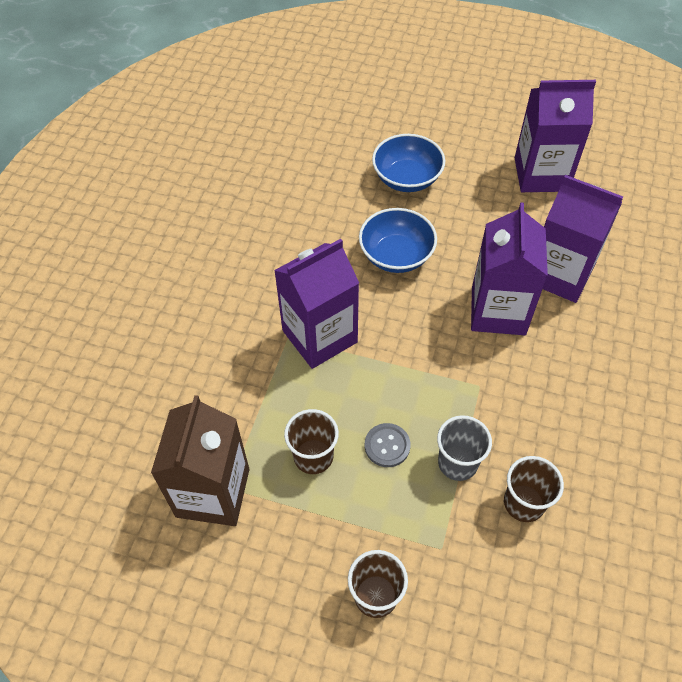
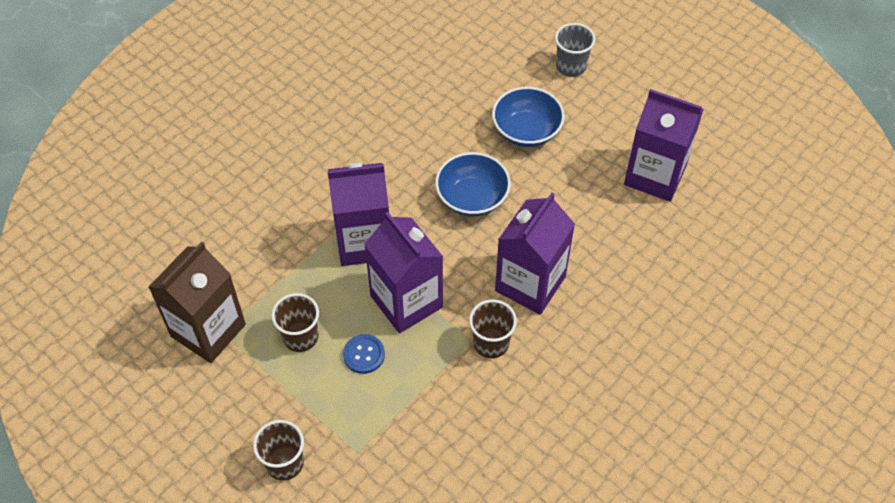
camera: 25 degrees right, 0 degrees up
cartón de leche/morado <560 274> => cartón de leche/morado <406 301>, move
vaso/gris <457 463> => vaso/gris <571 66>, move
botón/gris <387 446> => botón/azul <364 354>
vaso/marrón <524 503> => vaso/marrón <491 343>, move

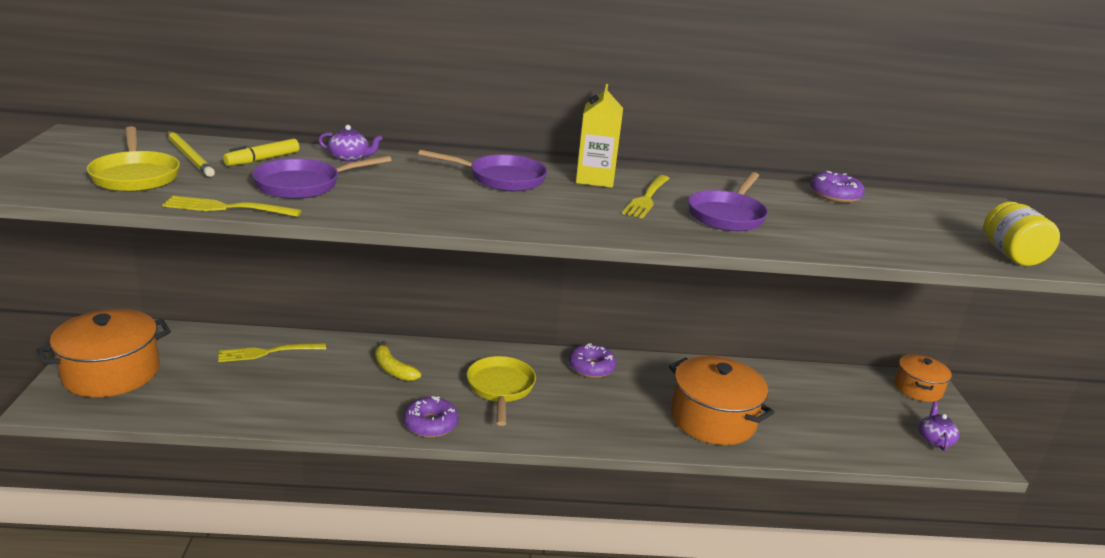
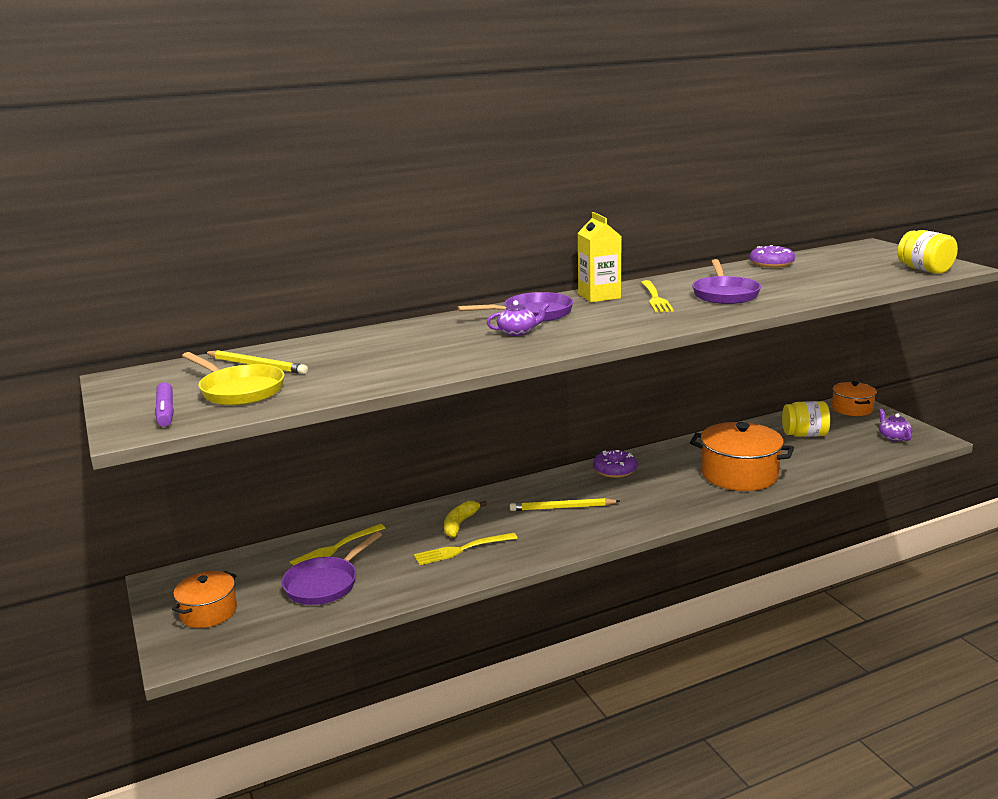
camera: 20 degrees left, 5 degrees down
tetera/morado <350 157> => tetera/morado <518 332>, move
rotulador/amarillo <262 159> => nothing
sartén/morado <303 185> => sartén/morado <325 584>, move
tenedor/amarillo <227 208> => tenedor/amarillo <462 549>, move
olla/naranja <111 373> => olla/naranja <209 612>, x0.60
plátano/amarillo <393 369> => plátano/amarillo <460 524>, 90 degrees clockwise
sartén/amarillo <500 388> => lápiz/amarillo <562 507>
rosquilla/morado <430 424> => nothing
nothing => rotulador/morado <165 412>
nothing => tarro/amarillo <804 435>

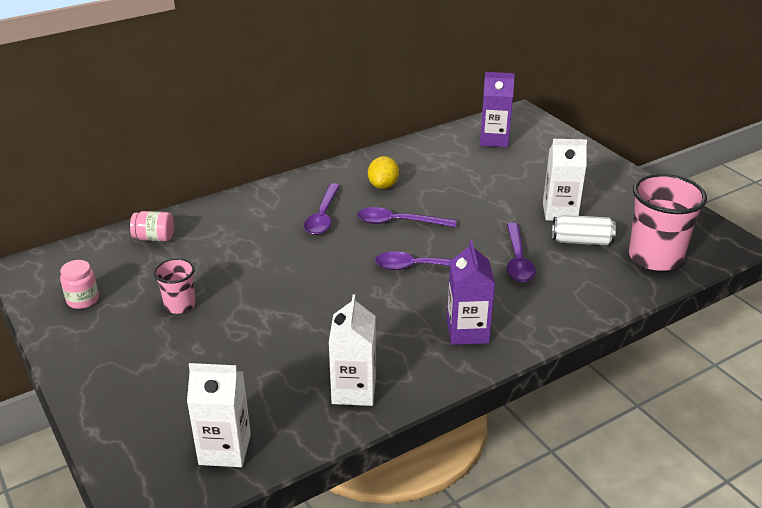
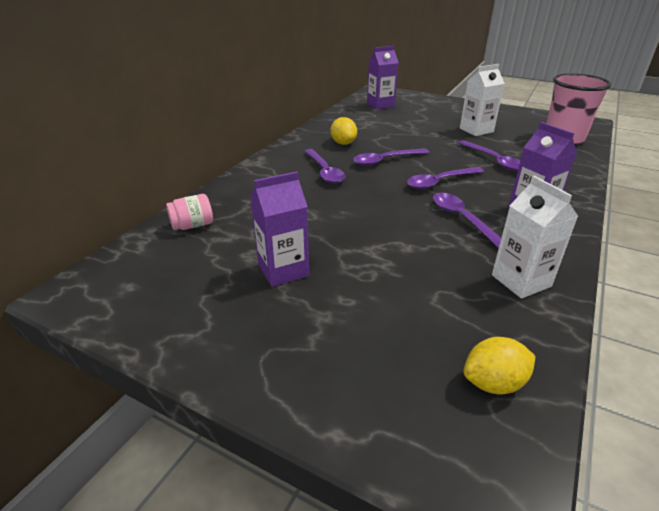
camera: 30 degrees left, 0 degrees up
lata/blanco <581 241> => nothing
vaso/rosa <180 305> => cartón de leche/morado <283 270>
tarro/rosa <83 300> => nothing
cartón de leche/blanco <225 449> => limón/amarillo <493 383>
nothing => cuchara/morado <462 219>

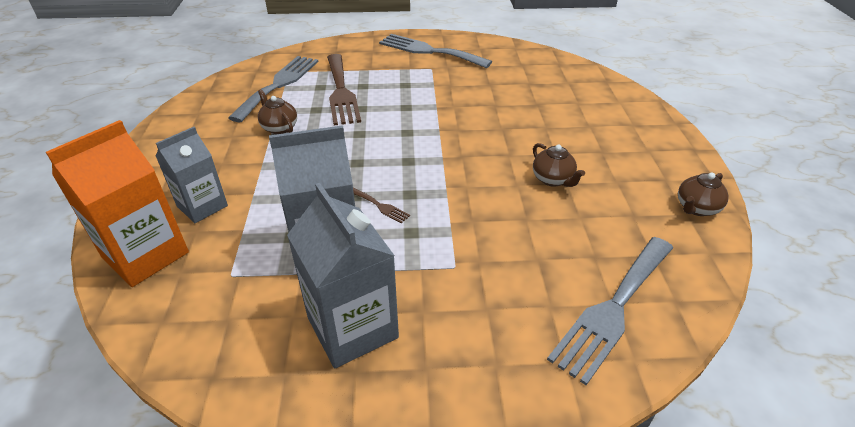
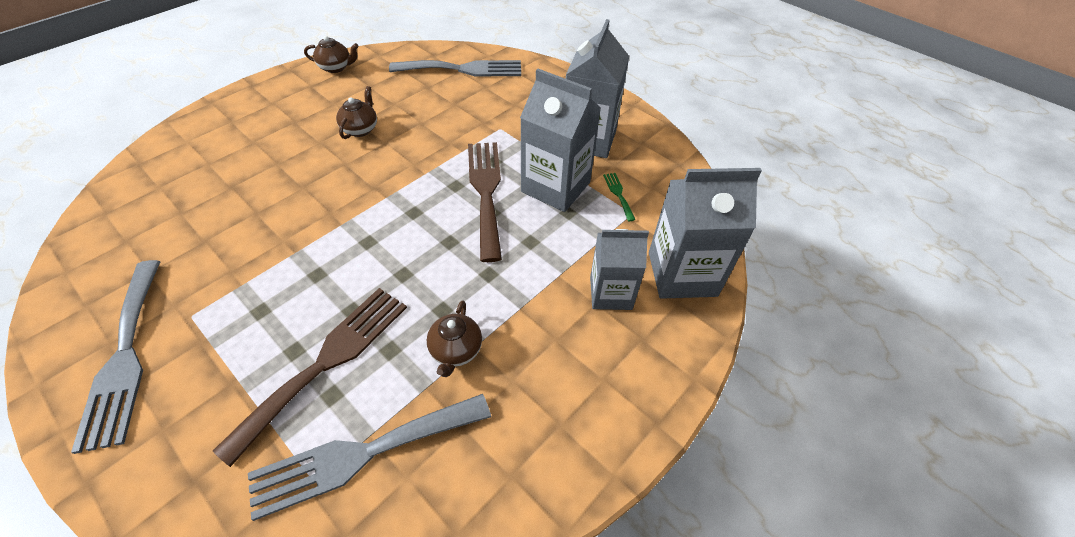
camera: 135 degrees left, 10 degrees up
cartón de leche/naranja <145 255> => cartón de leche/gris <682 274>
tenedor/marrón <380 206> => tenedor/marrón <486 191>, x2.41
nothing => tenedor/verde <618 194>

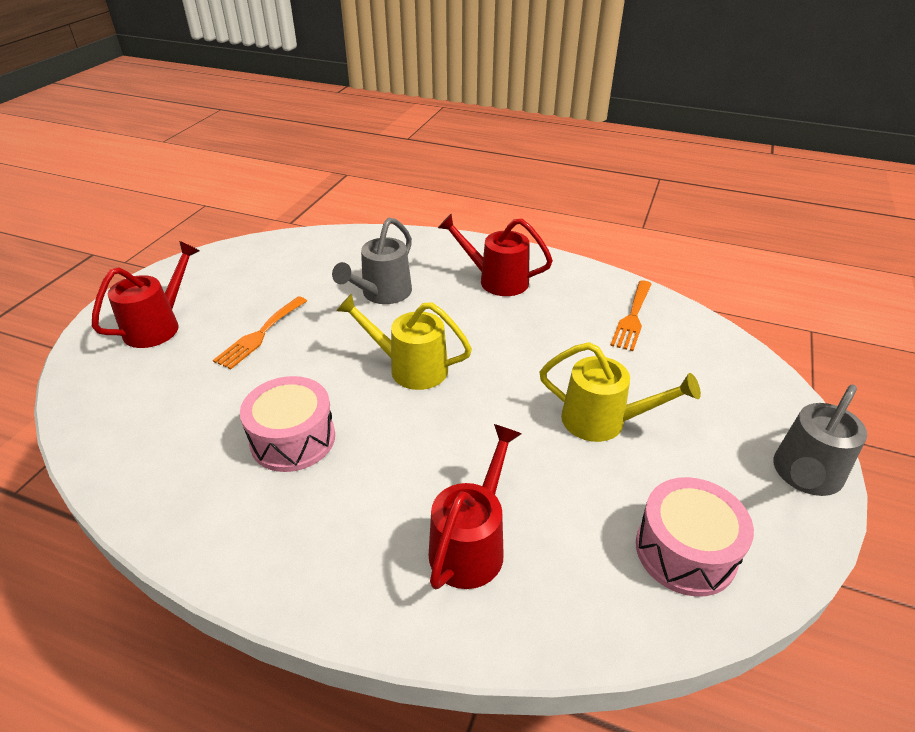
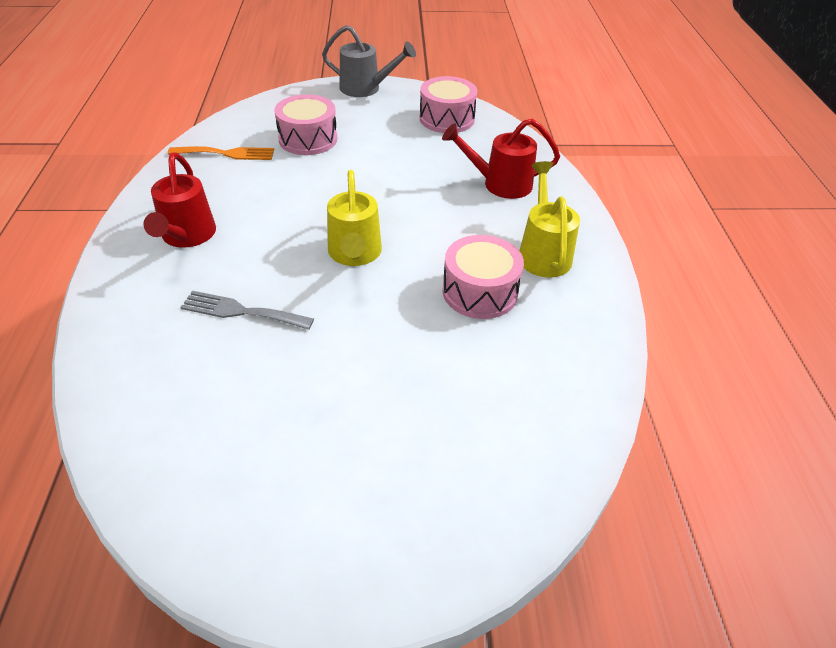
camera: 115 degrees left, 5 degrees up
regadera/gris <382 294> => tenedor/gris <241 311>
regadera/rojo <158 326> => nothing
tenedor/naranja <260 335> => nothing
regadera/amarillo <603 421> => regadera/amarillo <543 252>, move
nothing => tambor/rosa <308 139>

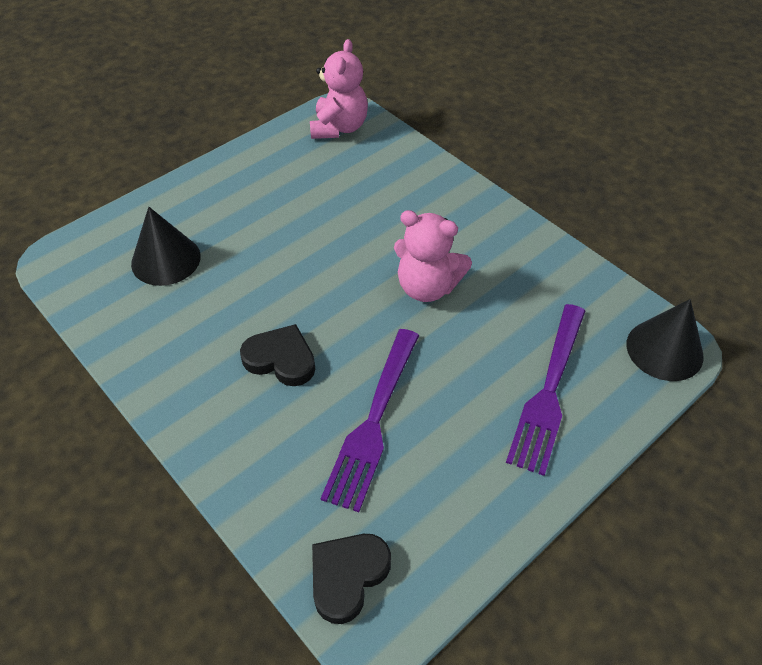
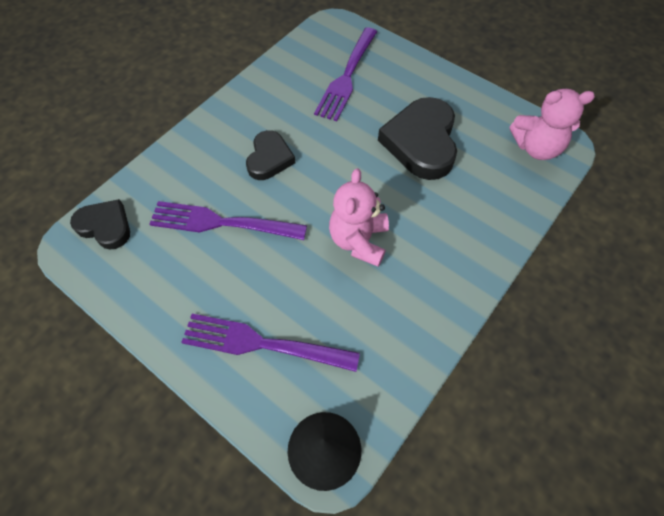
camera: 80 degrees right, 10 degrees up
cono/negro <166 259> => tenedor/morado <347 76>
nothing => corazón/negro <421 142>

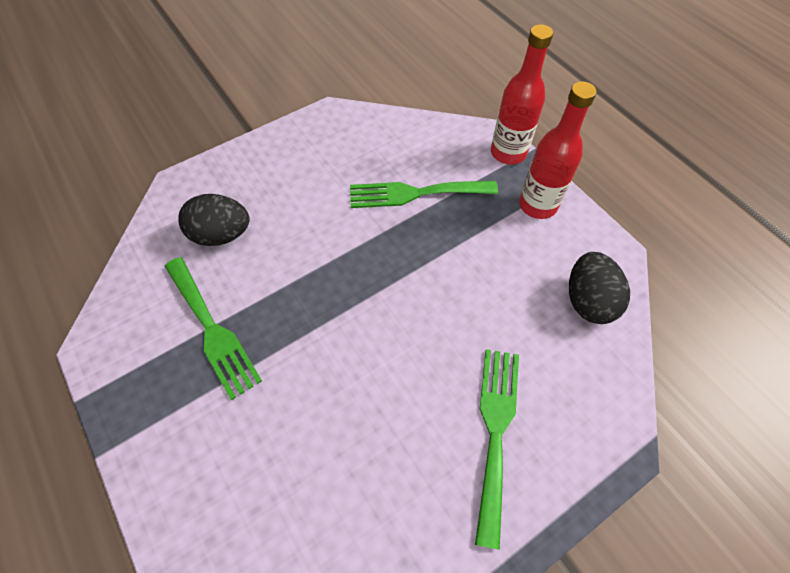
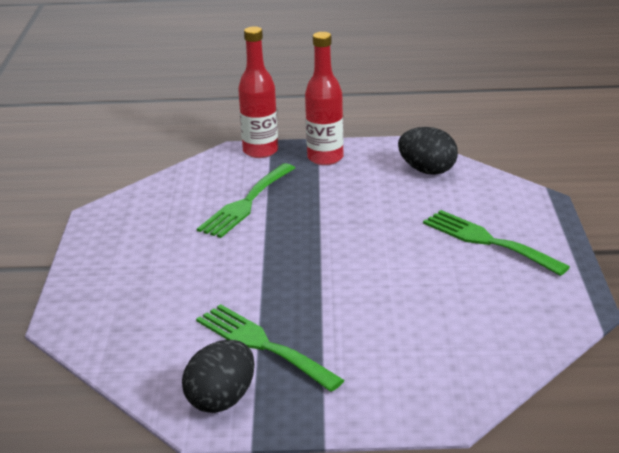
camera: 55 degrees left, 30 degrees down
huevo/negro <221 235> => huevo/negro <221 400>, move
tenedor/verde <212 329> => tenedor/verde <262 345>, 135 degrees counterclockwise

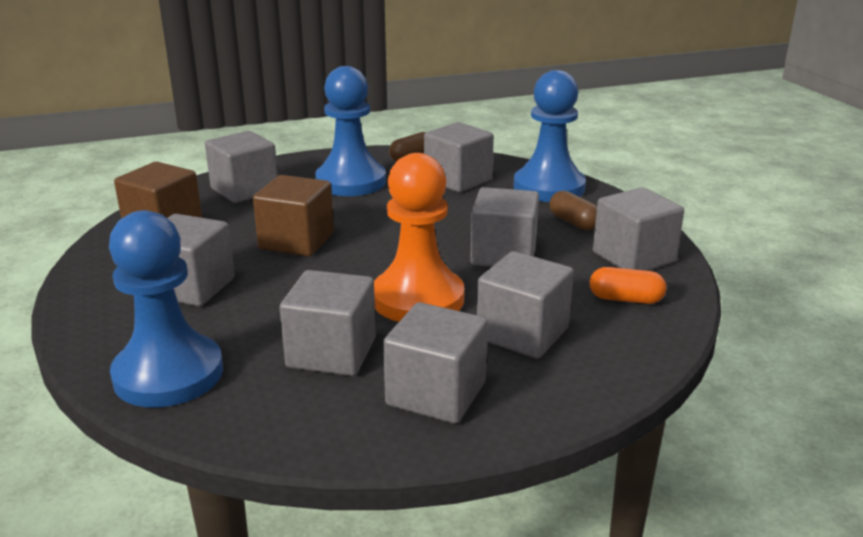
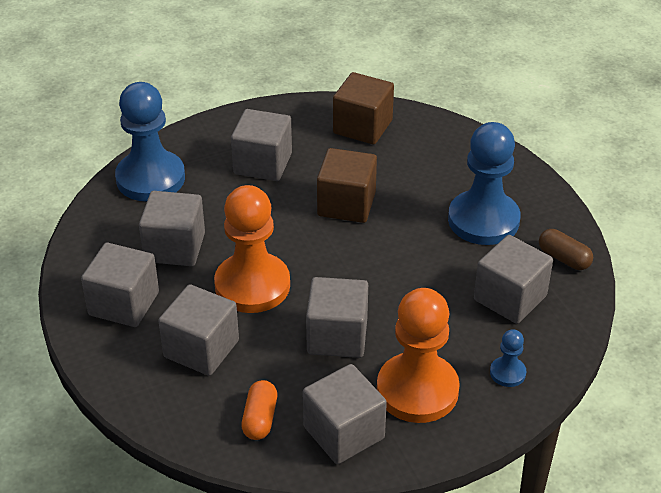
camera: 85 degrees right, 15 degrees up
peón/azul <549 187> => peón/azul <507 373>, x0.44
cubo/gris <244 190> => nothing
cápsula/marrón <573 222> => peón/naranja <417 390>

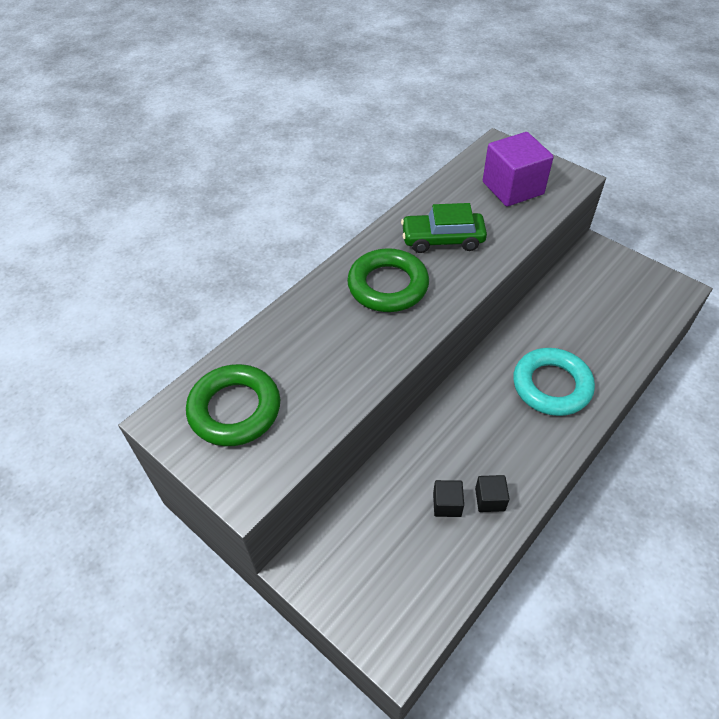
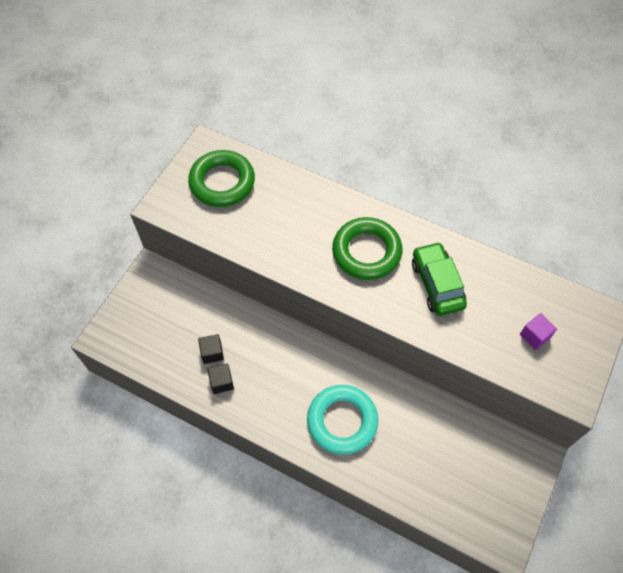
camera: 75 degrees right, 10 degrees up
cubo/morado <512 188> => cubo/morado <534 336>, x0.47

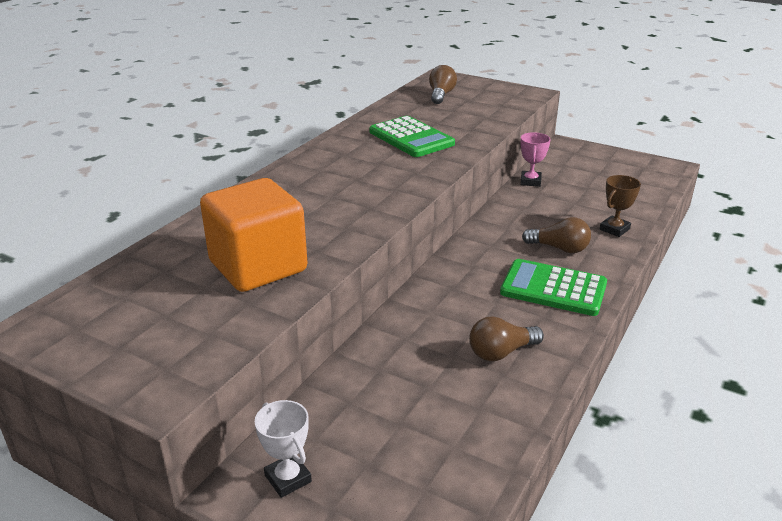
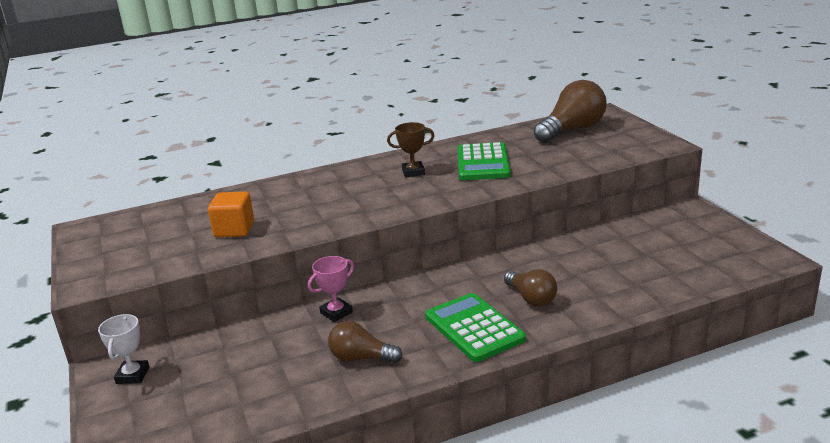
camera: 40 degrees right, 5 degrees down
bombilla/marrón <441 95> => bombilla/marrón <572 130>, x1.67
trofeo/rosa <530 181> => trofeo/rosa <336 313>, move
trofeo/marrón <614 229> => trofeo/marrón <413 172>, move
cubo/naranja <258 266> => cubo/naranja <234 229>, x0.57

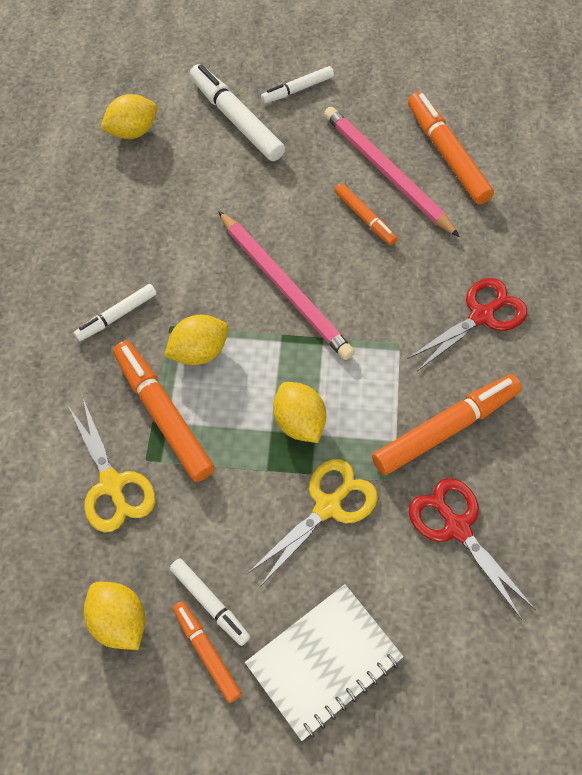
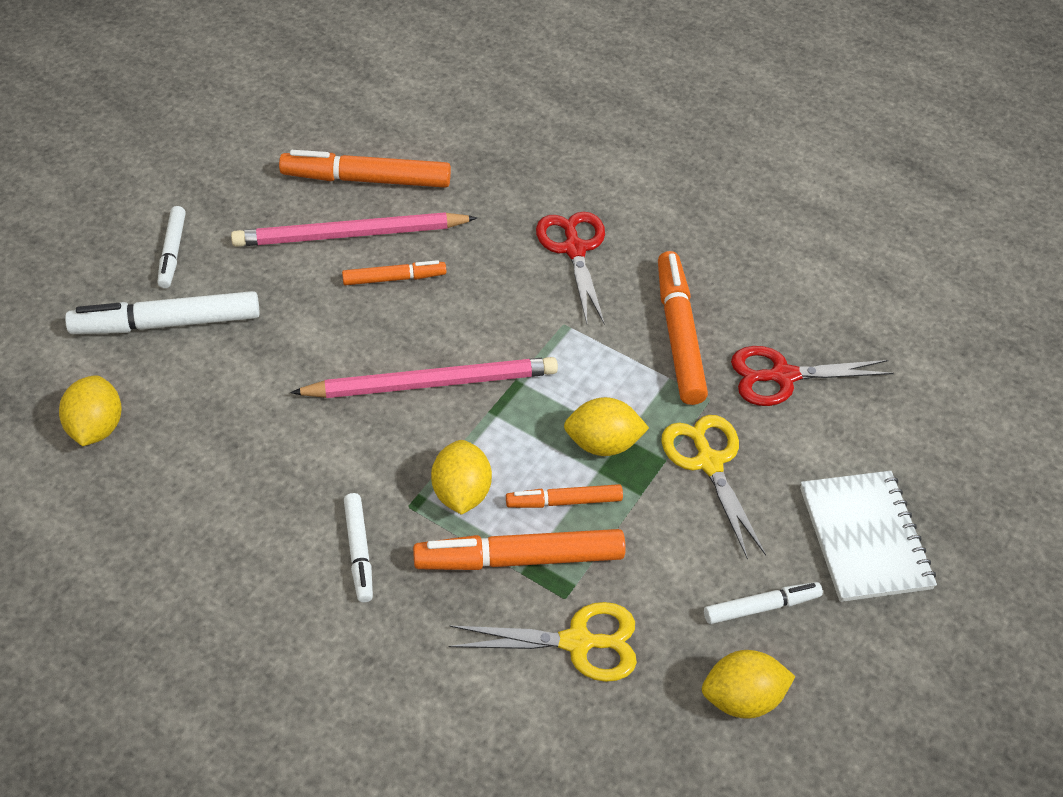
camera: 65 degrees left, 10 degrees down
rotulador/naranja <206 652> => rotulador/naranja <564 501>, move

